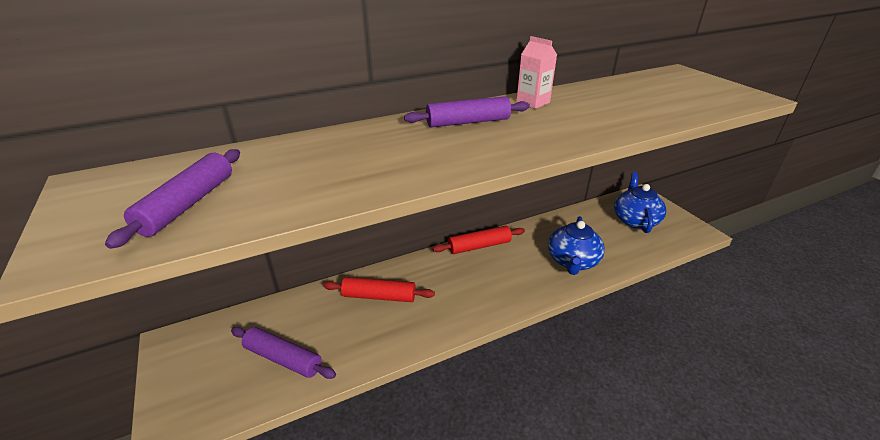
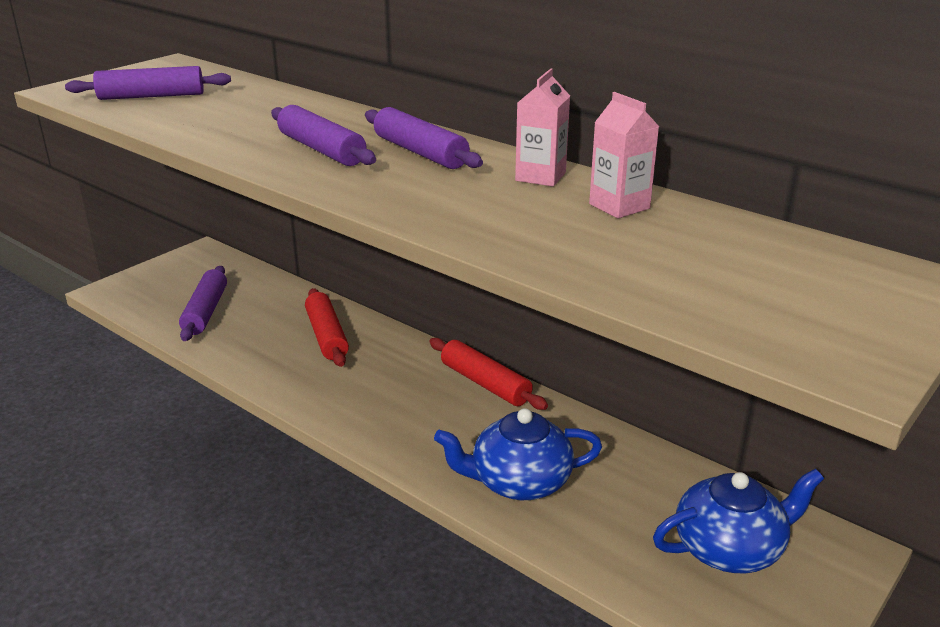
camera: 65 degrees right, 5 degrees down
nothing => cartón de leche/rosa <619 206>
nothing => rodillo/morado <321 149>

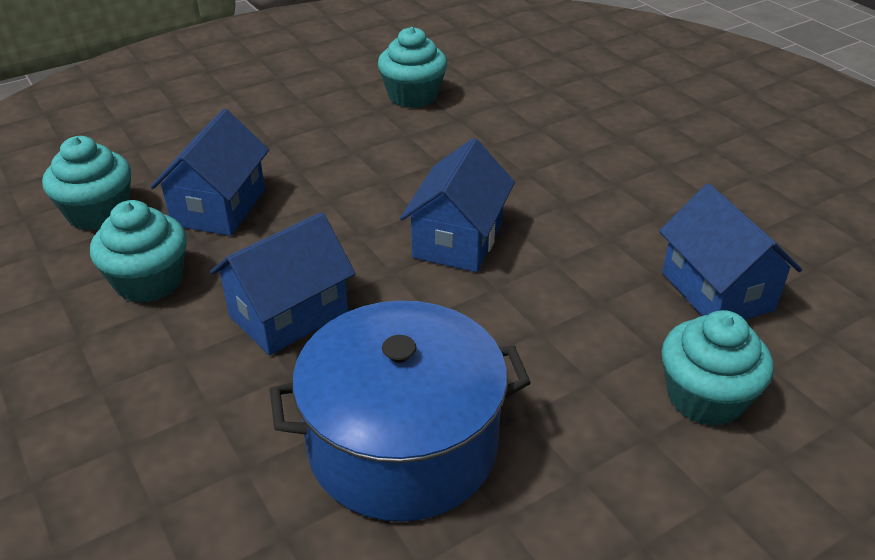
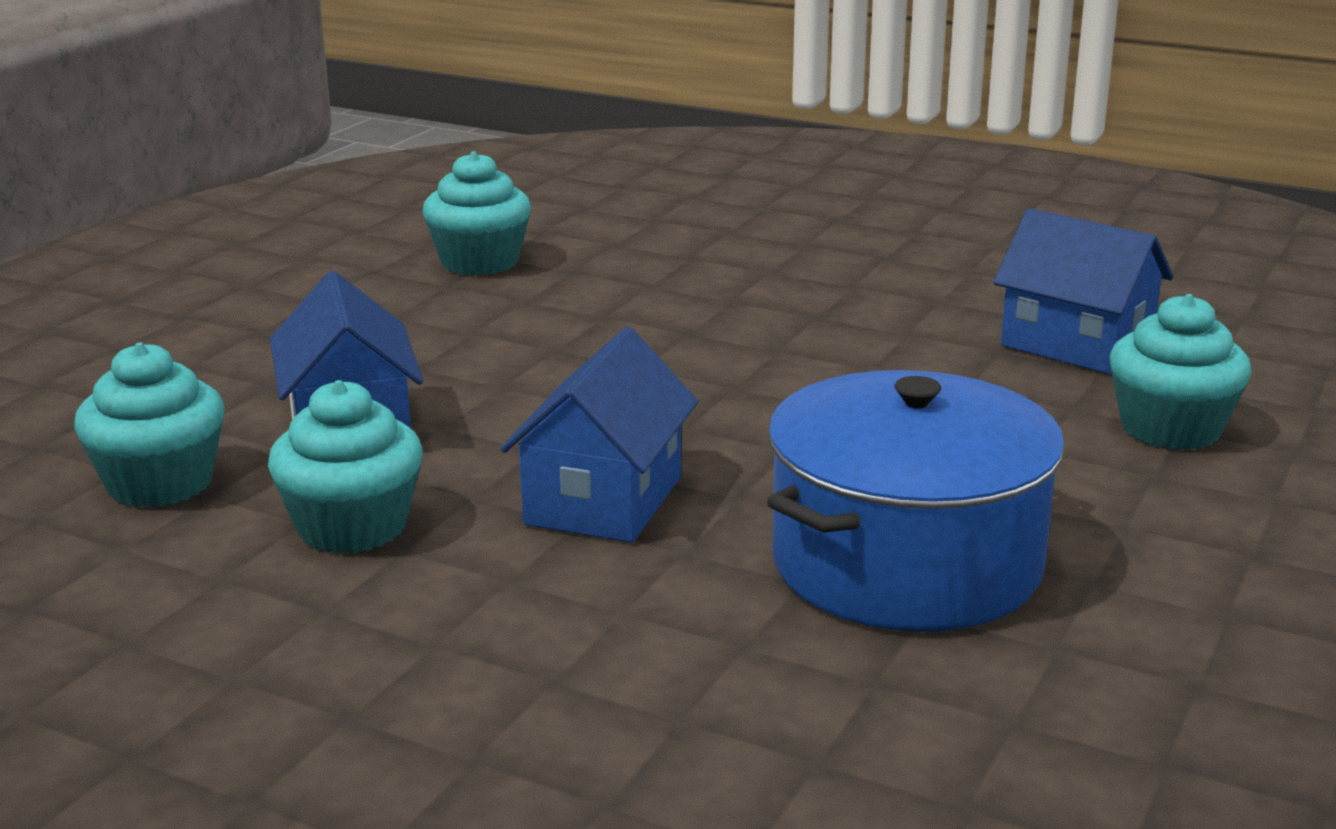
camera: 30 degrees left, 15 degrees down
casa/azul <458 240> => nothing

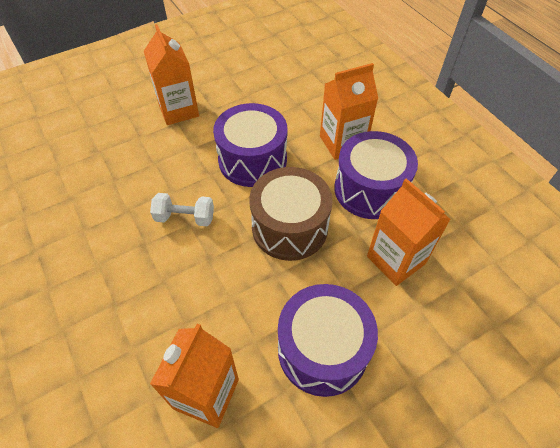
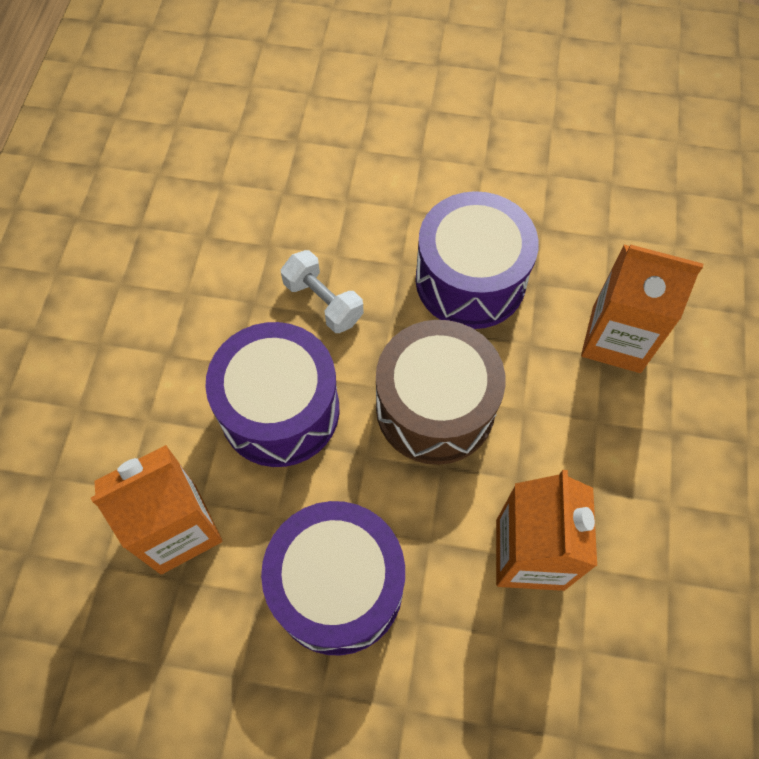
camera: 40 degrees right, 10 degrees up
cartón de leche/naranja <178 110> => nothing
tambor/morado <370 189> => tambor/morado <280 410>, move

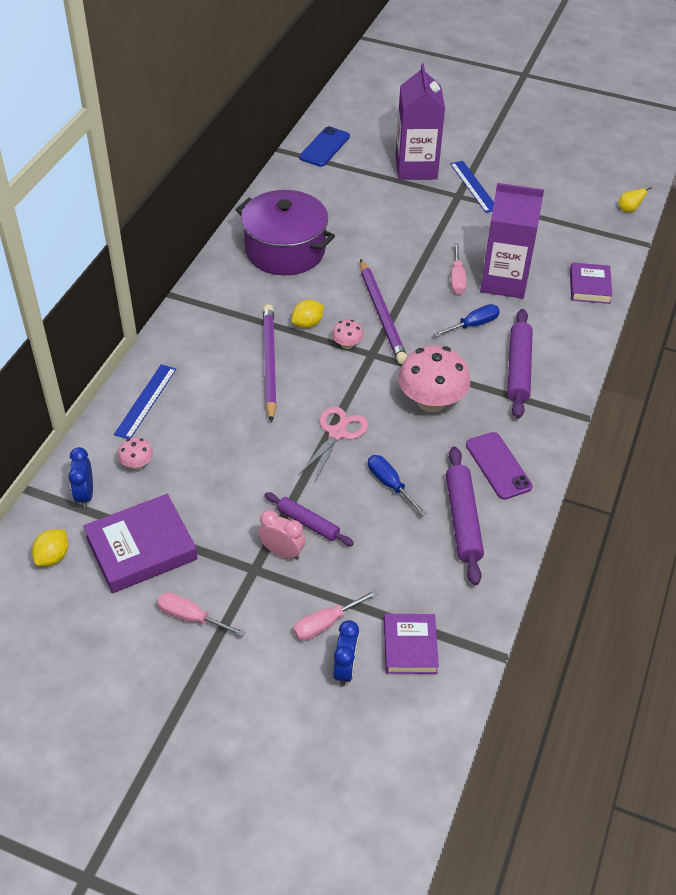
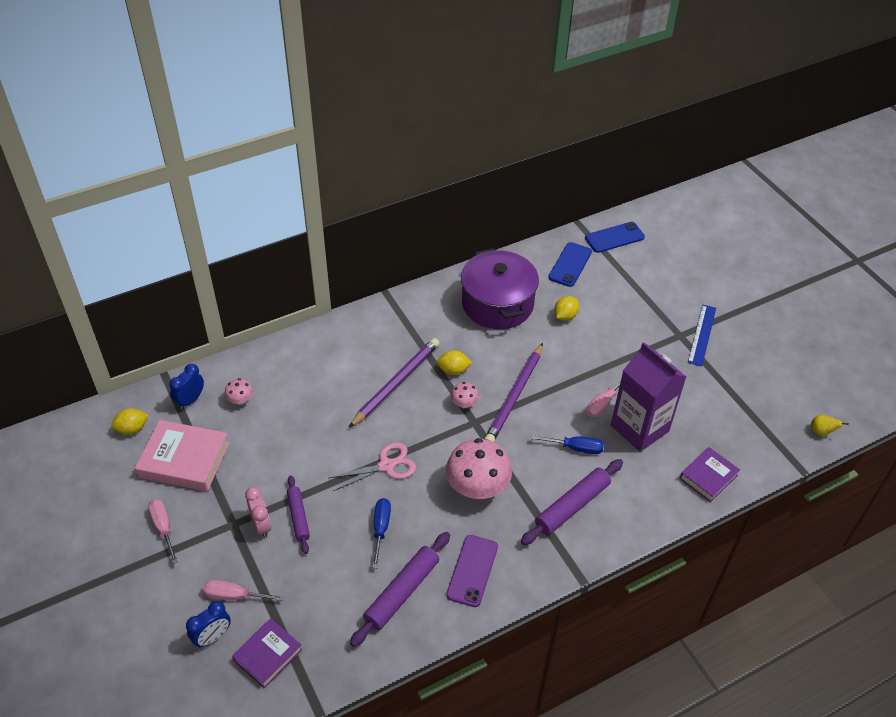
camera: 40 degrees right, 0 degrees up
cartón de leche/morado <416 168> => nothing
regla/azul <145 401> => nothing
libro/morado <141 548> => libro/rosa <184 460>
nothing => móvil/azul <570 264>
nothing => limón/amarillo <565 316>

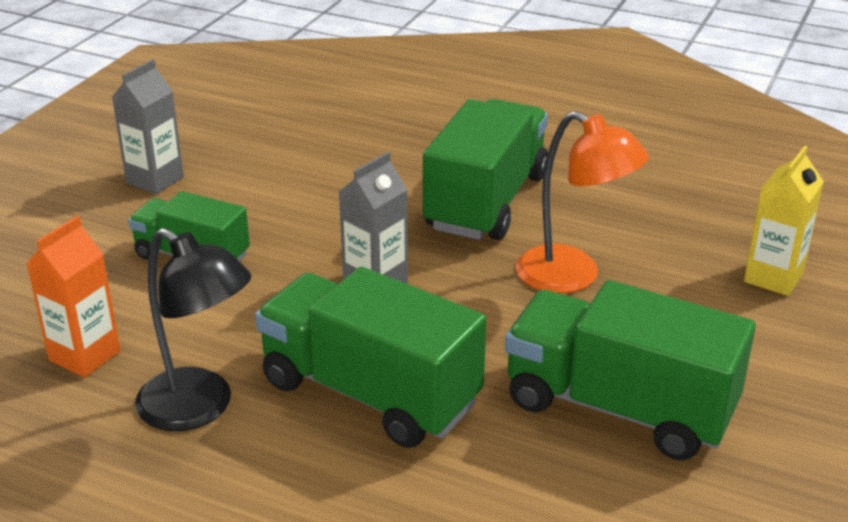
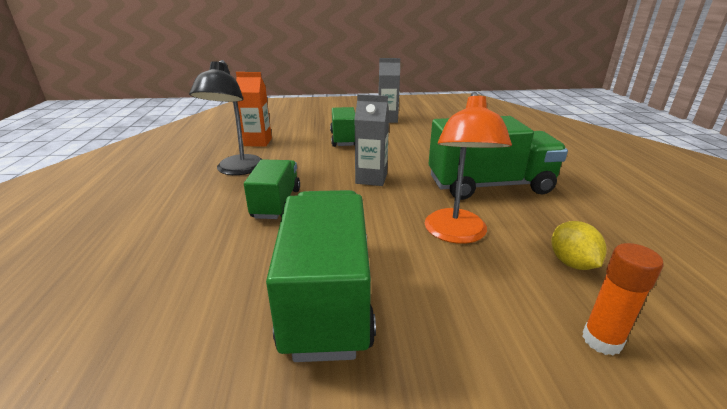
camera: 60 degrees right, 5 degrees down
cartón de leche/amarillo <773 278> => barra de pegamento/naranja <601 340>
camión/verde <370 393> => camión/verde <276 203>, x0.60
nothing => limón/amarillo <572 263>

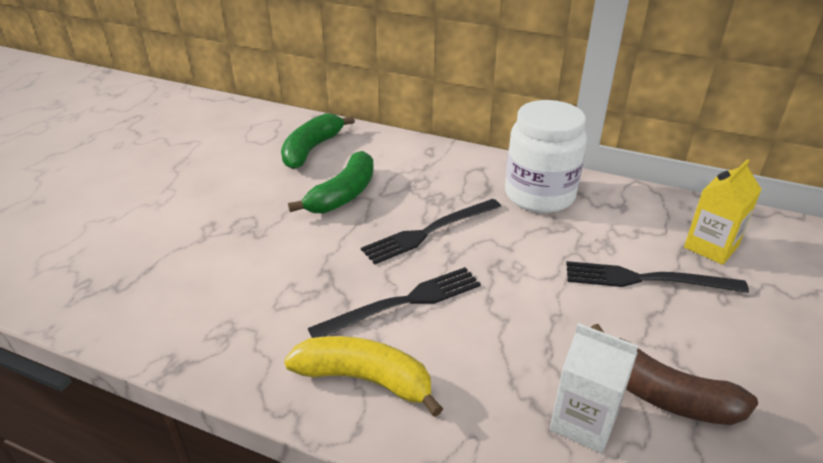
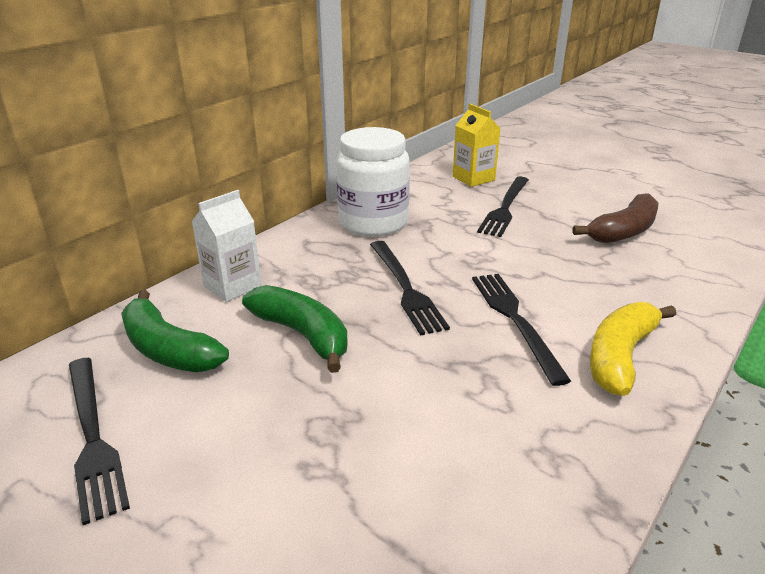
camera: 75 degrees left, 5 degrees down
cartón de leche/blanco <583 422> => cartón de leche/blanco <232 286>, move
nothing => tenedor/negro <93 437>

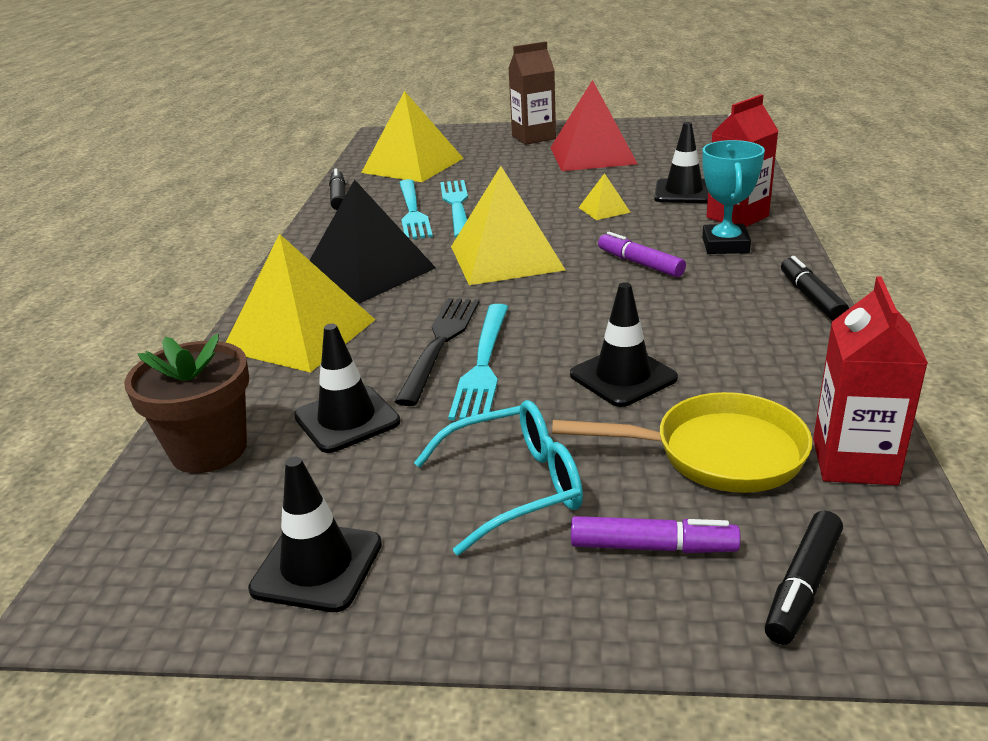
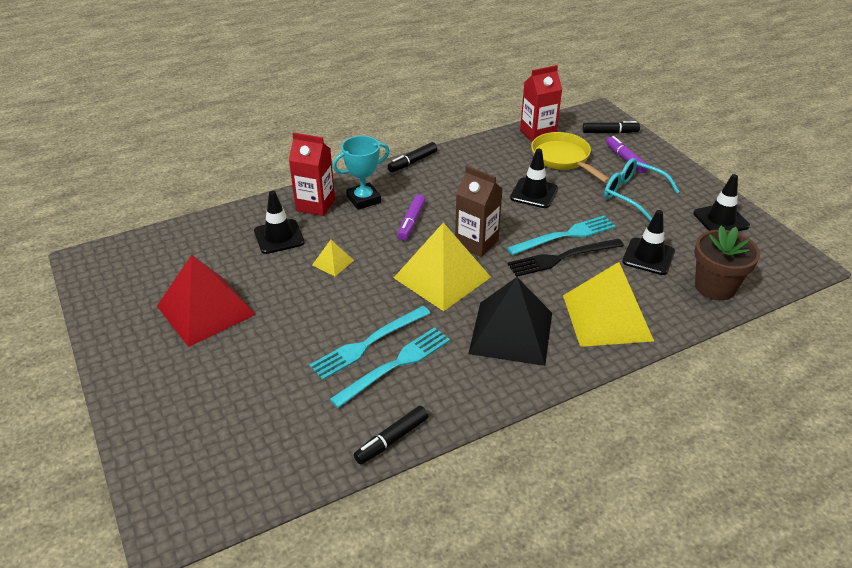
camera: 125 degrees left, 10 degrees up
cartón de leche/marrón <533 137> => cartón de leche/marrón <476 243>, move
pirámide/amarillo <412 165> => nothing

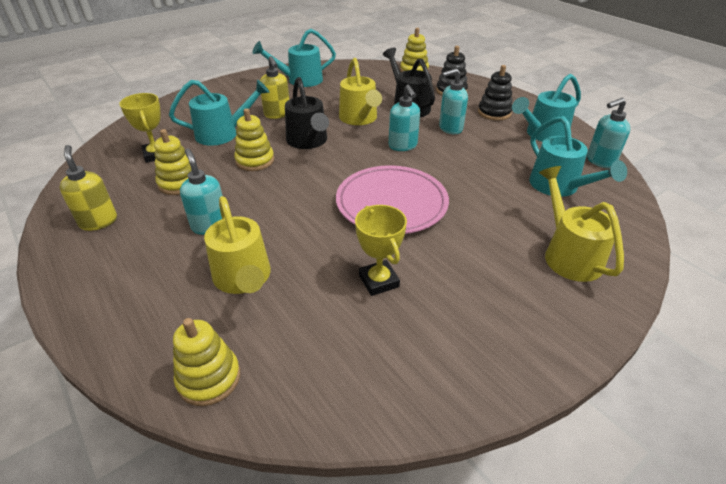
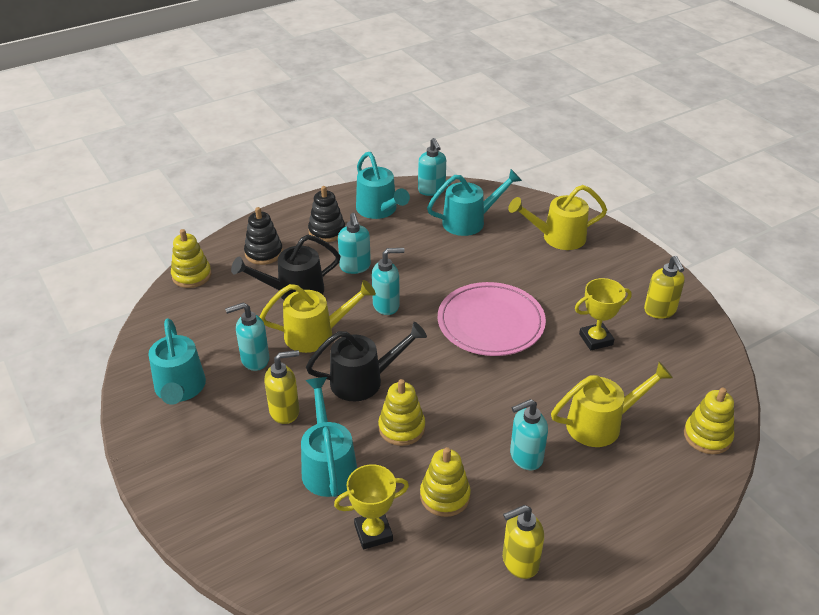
camera: 85 degrees left, 0 degrees up
nothing => dispensador de jabón/amarillo <660 311>
nothing => dispensador de jabón/turquesa <254 360>

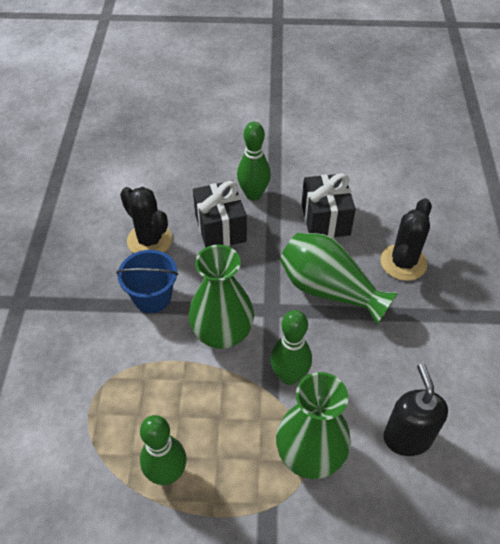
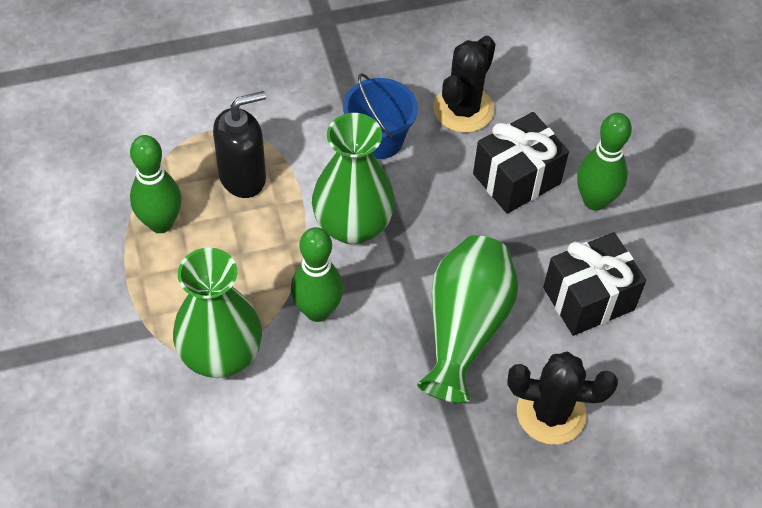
camera: 70 degrees right, 5 degrees up
dispensador de jabón/negro <407 437> => dispensador de jabón/negro <243 177>, move

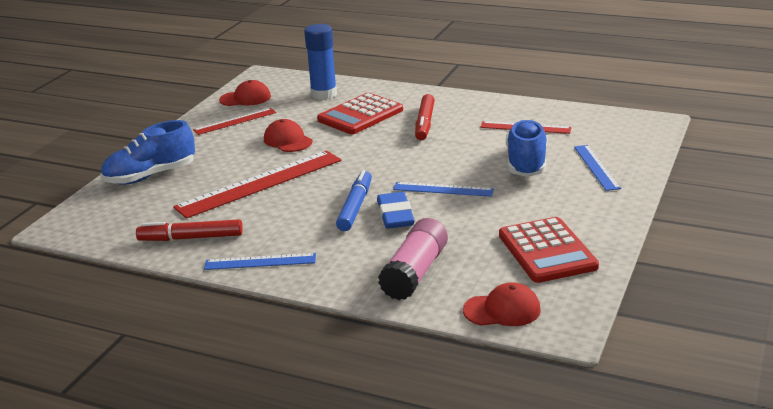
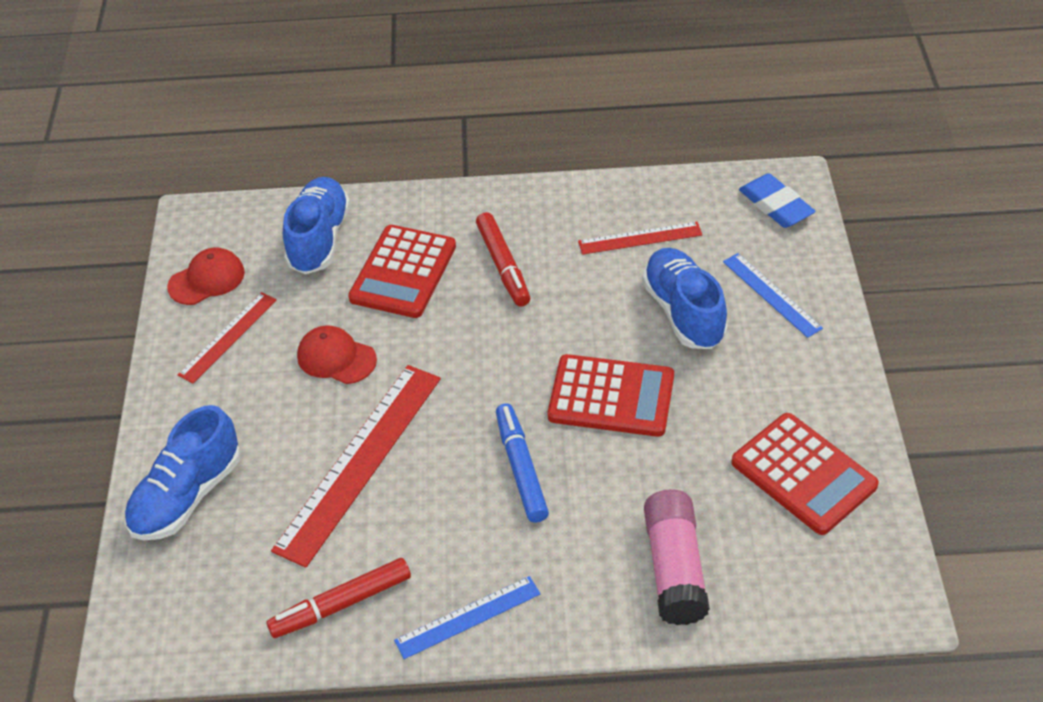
camera: 25 degrees left, 20 degrees up
barra de pegamento/azul <324 94> => zapato/azul <319 239>
regla/azul <443 189> => calculadora/rojo <611 397>
goma de borrar/azul <395 215> => goma de borrar/azul <775 205>, move
gorra/rojo <502 310> => nothing

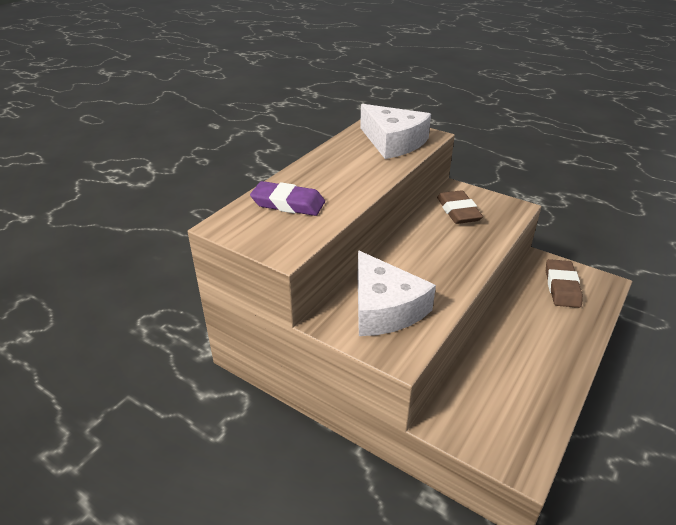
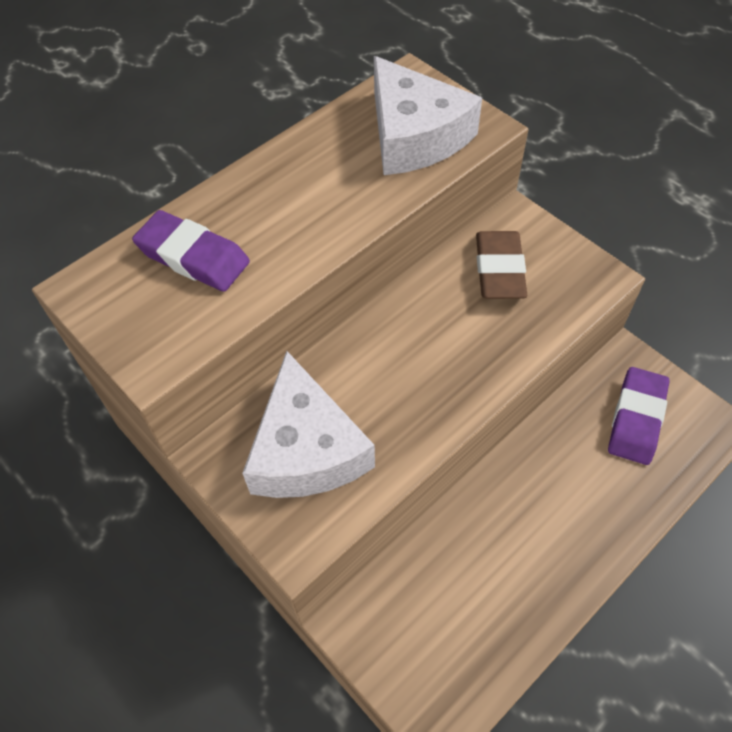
camera: 15 degrees right, 20 degrees up
goma de borrar/marrón <562 287> => goma de borrar/morado <636 419>

